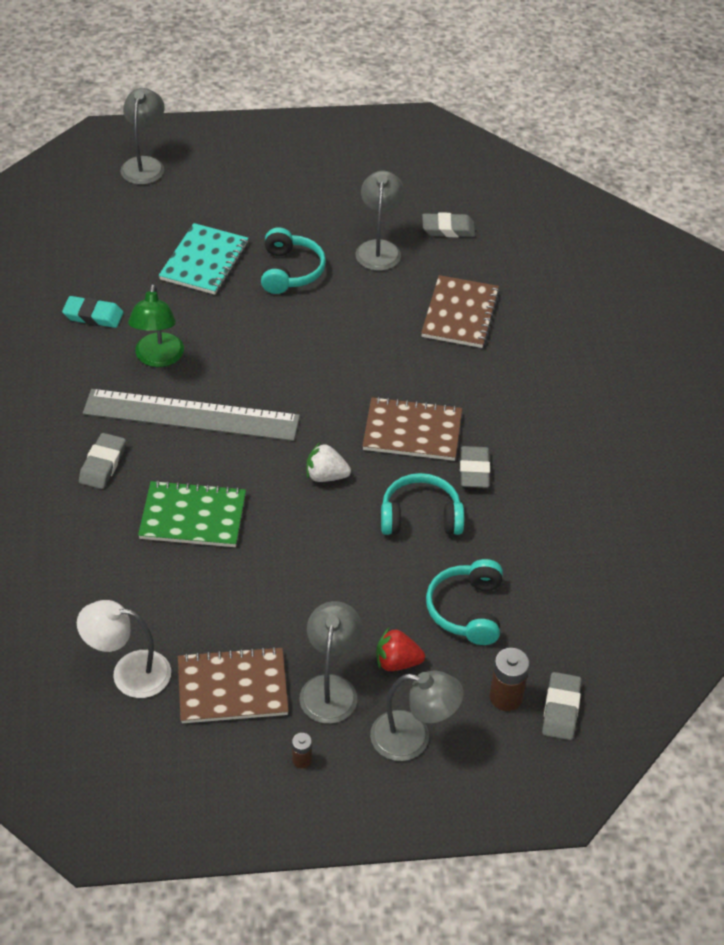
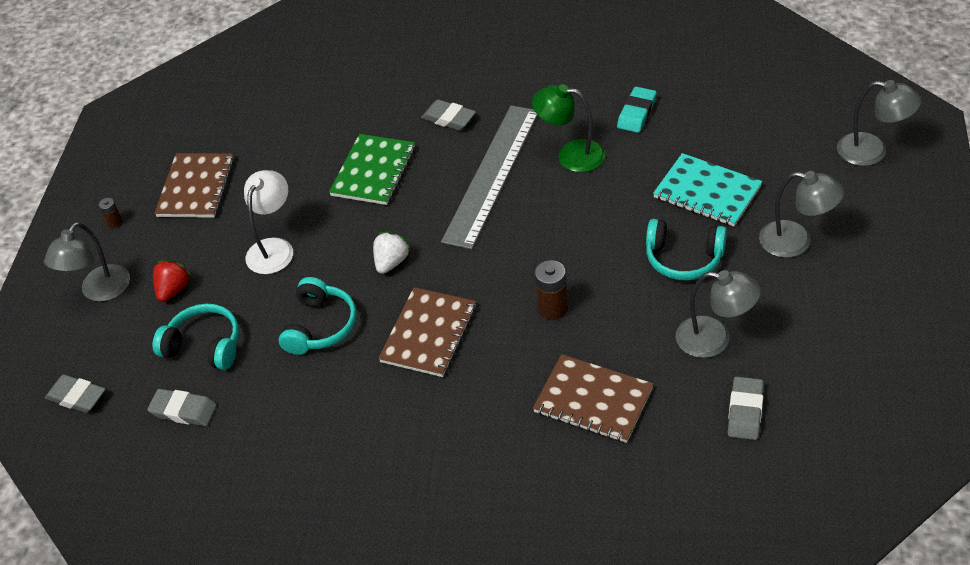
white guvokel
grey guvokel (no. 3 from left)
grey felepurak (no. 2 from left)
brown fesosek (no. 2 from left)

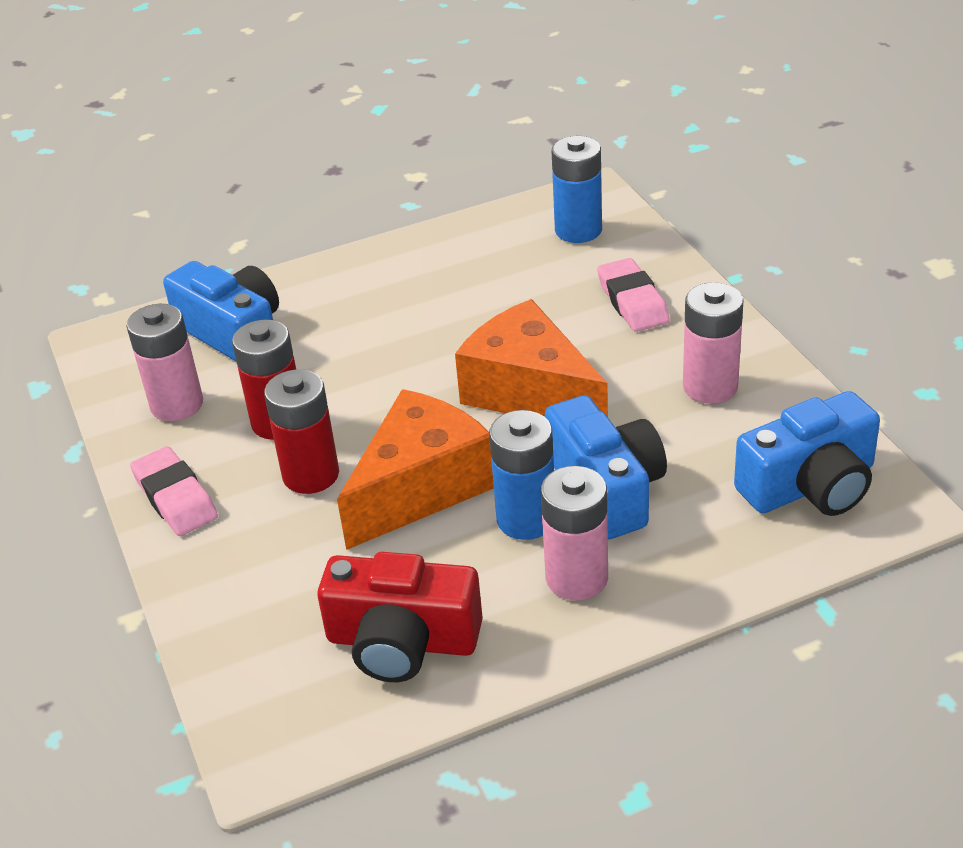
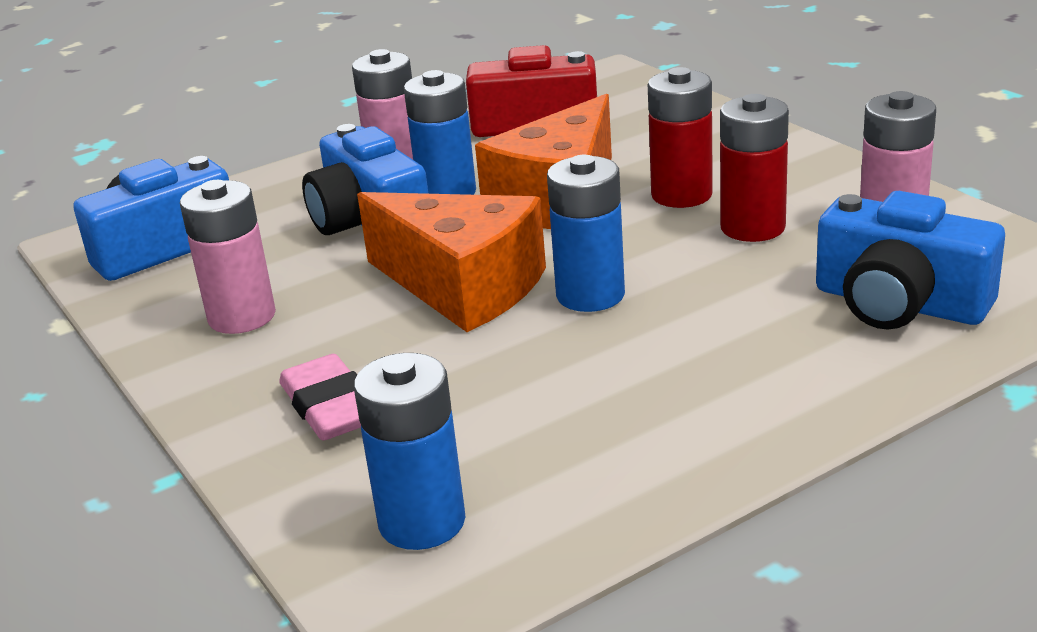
pink felepurak (no. 1 from left in the first image)
blue fesosek (no. 3 from left)

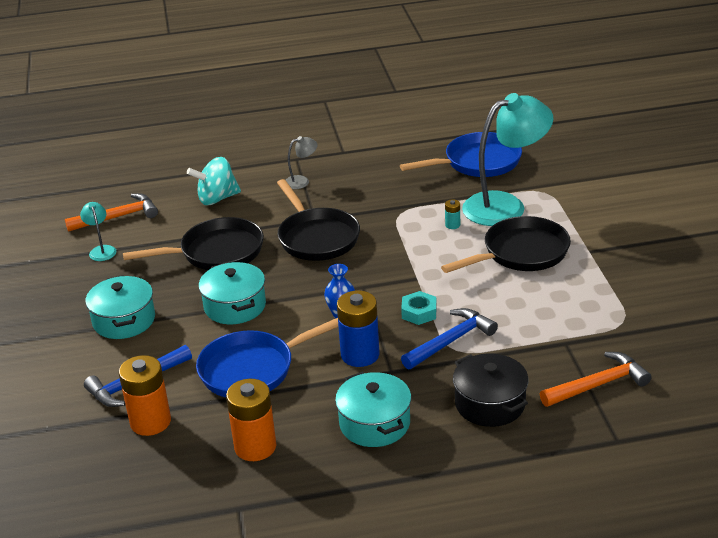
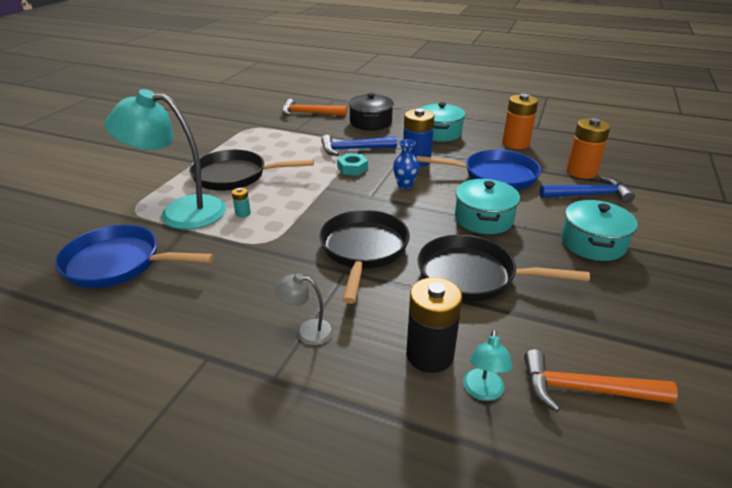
turquoise guvokel (no. 2 from left)
black fesosek

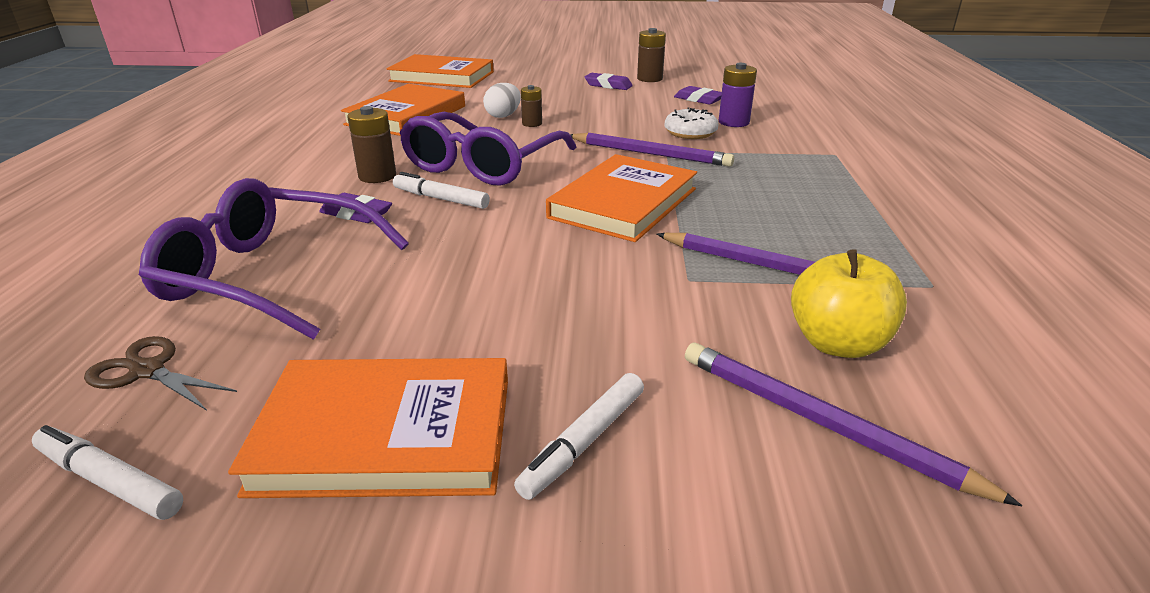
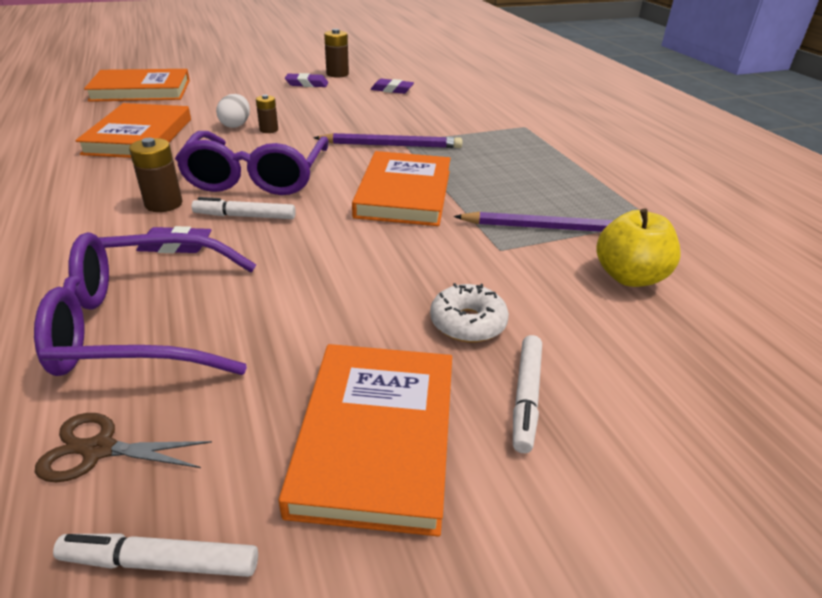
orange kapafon (no. 3 from left)
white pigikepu
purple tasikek (no. 3 from left in the first image)
purple fesosek

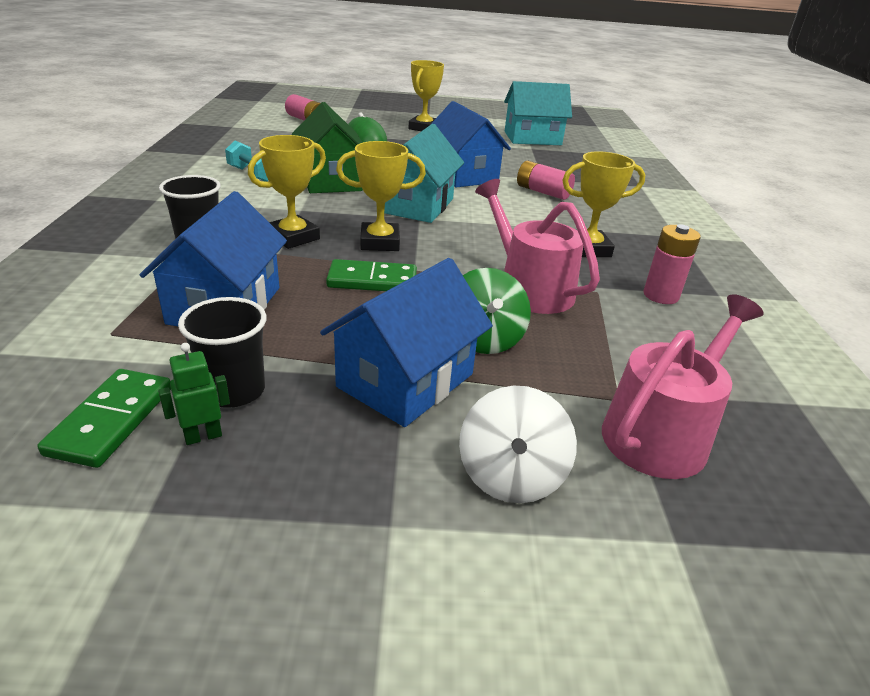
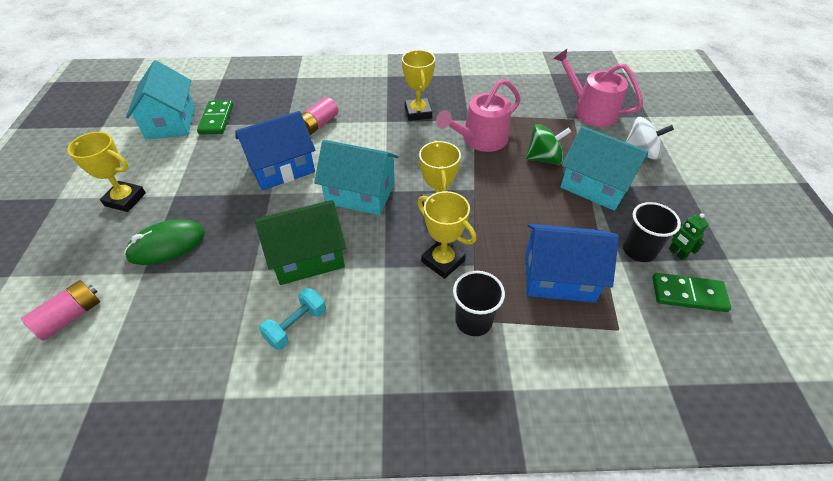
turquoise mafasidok (no. 3 from left)
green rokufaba (no. 1 from left)
pink fesosek (no. 3 from left in the first image)

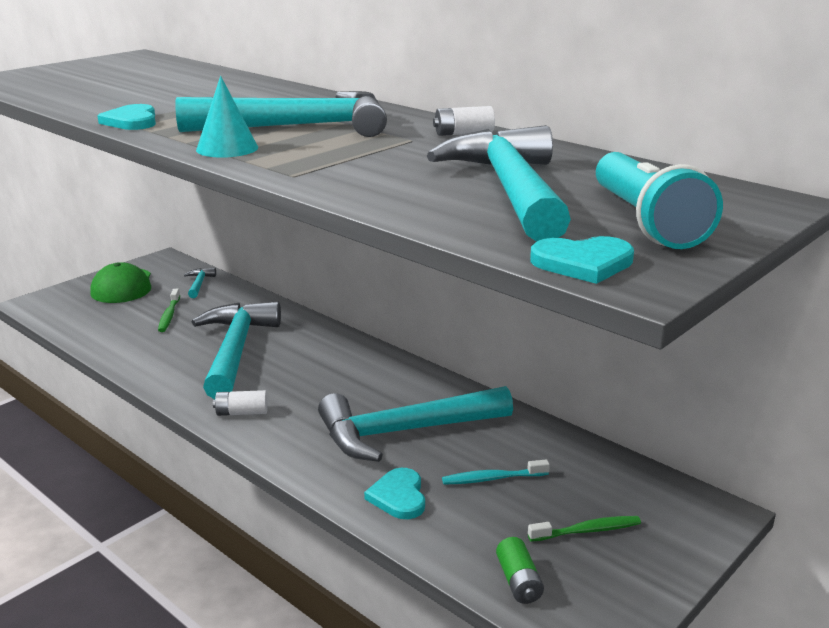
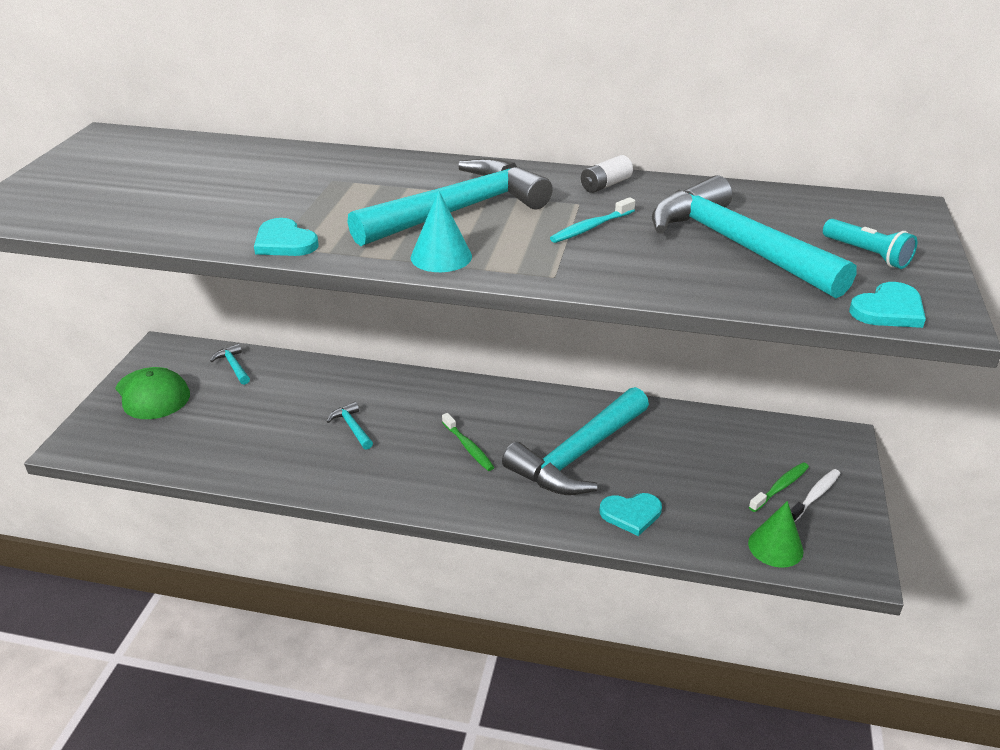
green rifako (no. 1 from left)
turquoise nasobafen (no. 2 from left)
white fesosek (no. 1 from left in the first image)
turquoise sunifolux (no. 2 from left)
turquoise rifako
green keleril
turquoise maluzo
white rifako

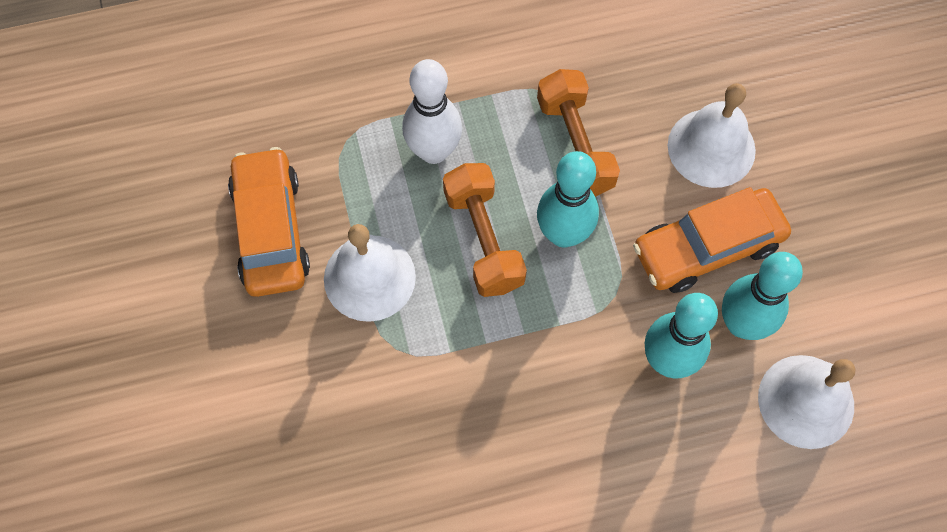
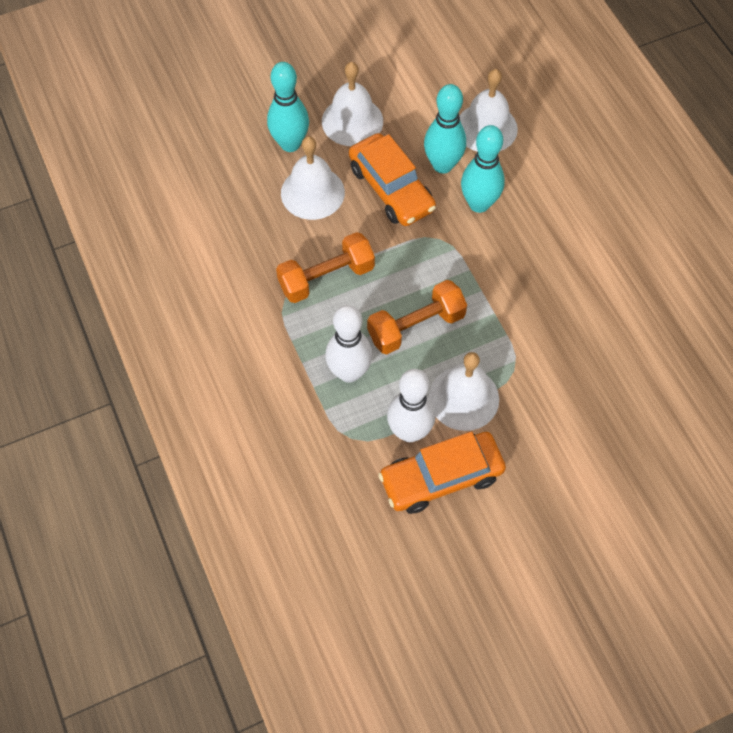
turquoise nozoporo (no. 1 from left)
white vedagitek (no. 2 from left)
white nozoporo (no. 2 from left)

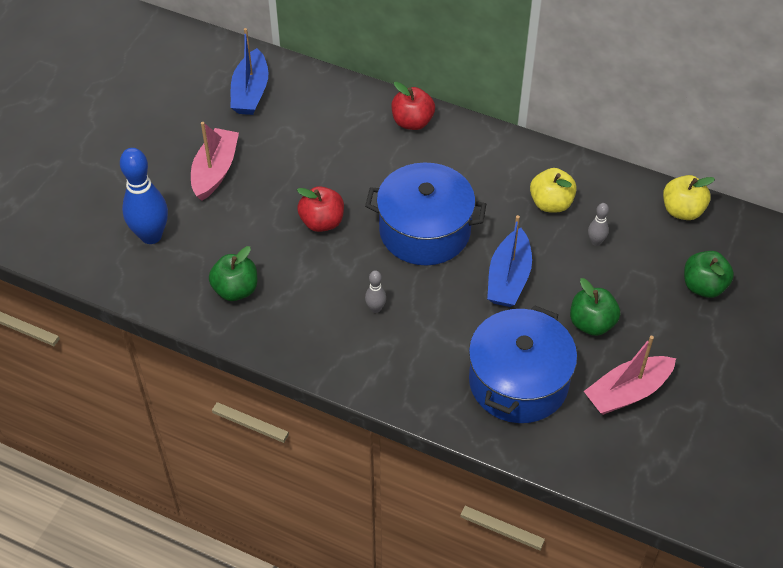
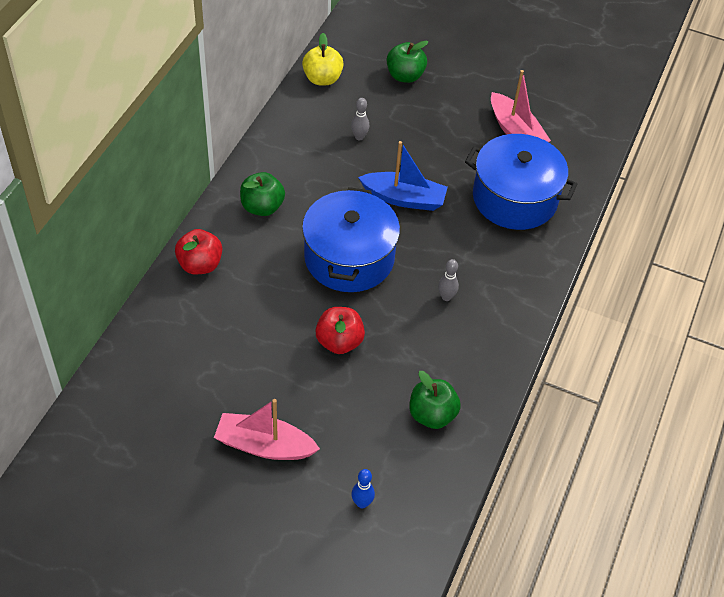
blue nozoporo
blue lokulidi (no. 1 from left in the first image)
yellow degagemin (no. 1 from left in the first image)
green degagemin (no. 1 from left)

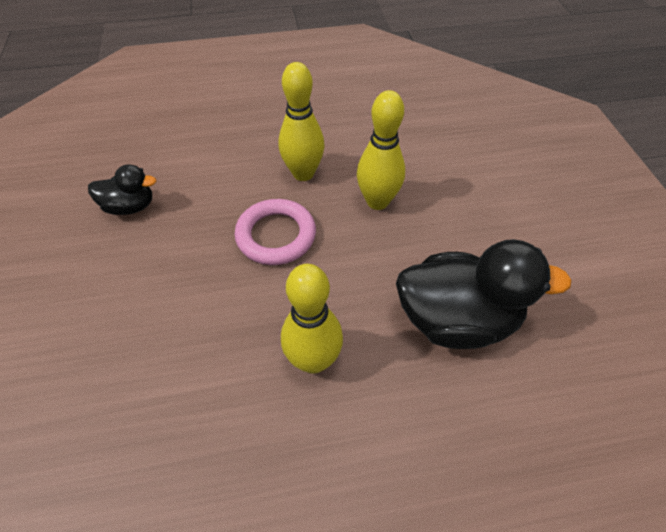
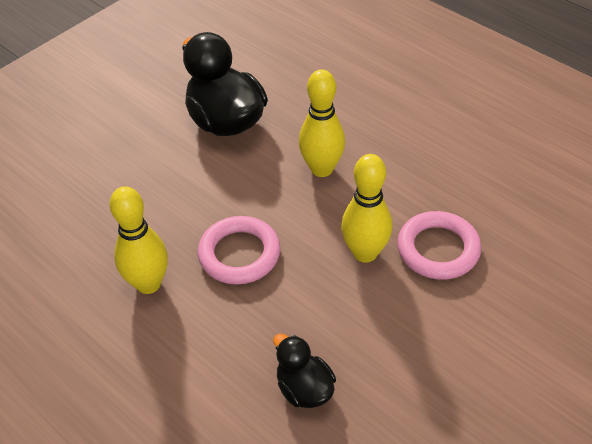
yellow nozoporo (no. 3 from left)
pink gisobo (no. 2 from left)

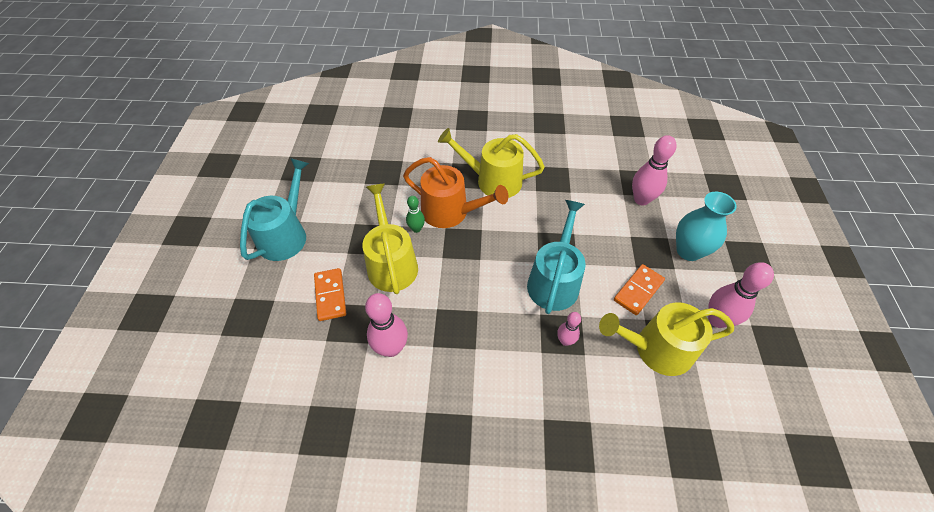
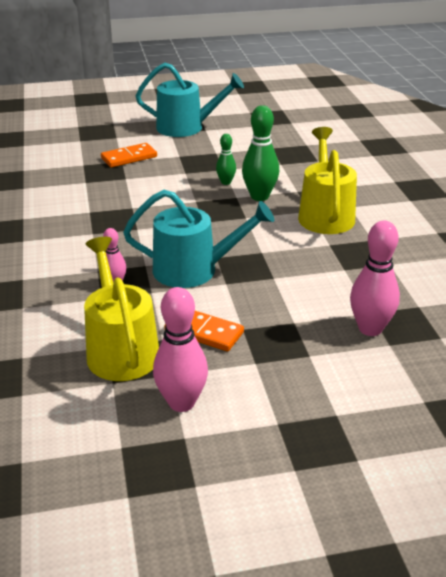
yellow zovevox (no. 1 from left in the first image)
pink nozoporo (no. 1 from left in the first image)
green nozoporo (no. 2 from left)
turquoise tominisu

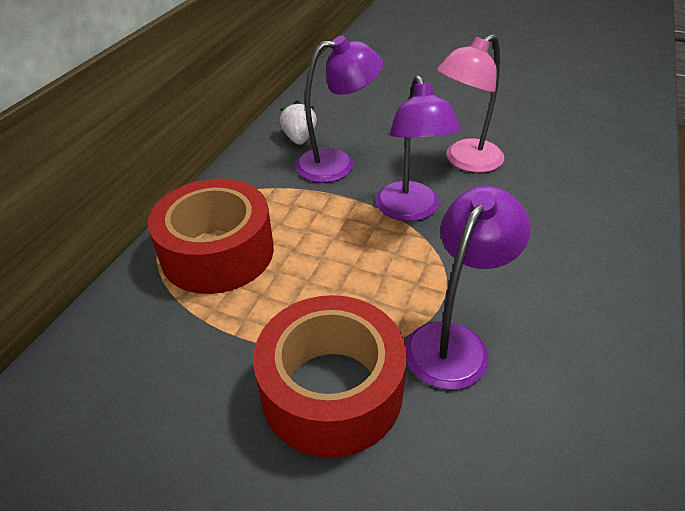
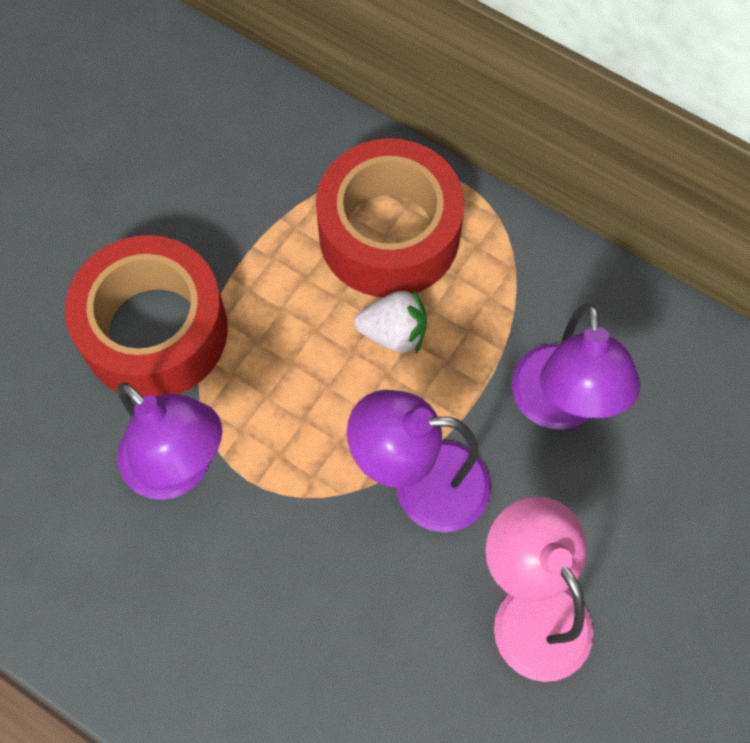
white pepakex

